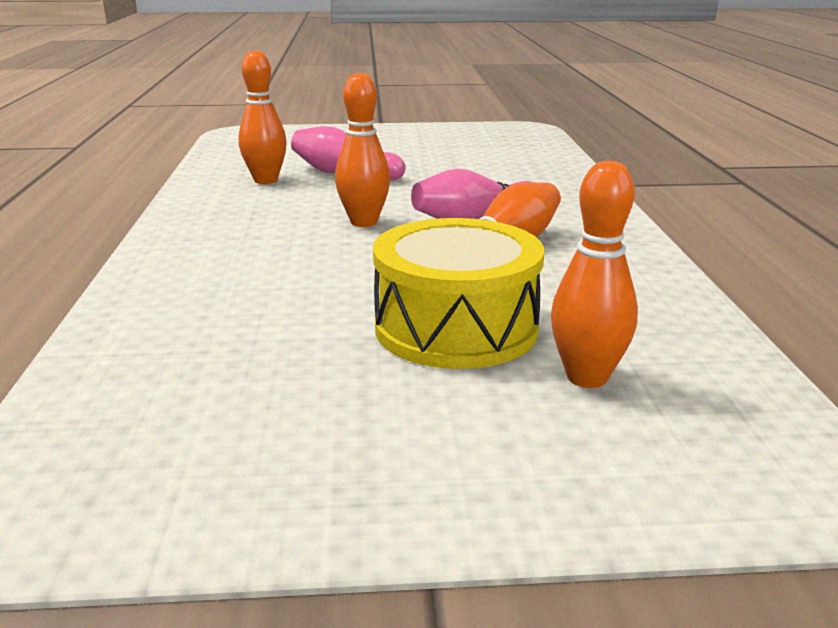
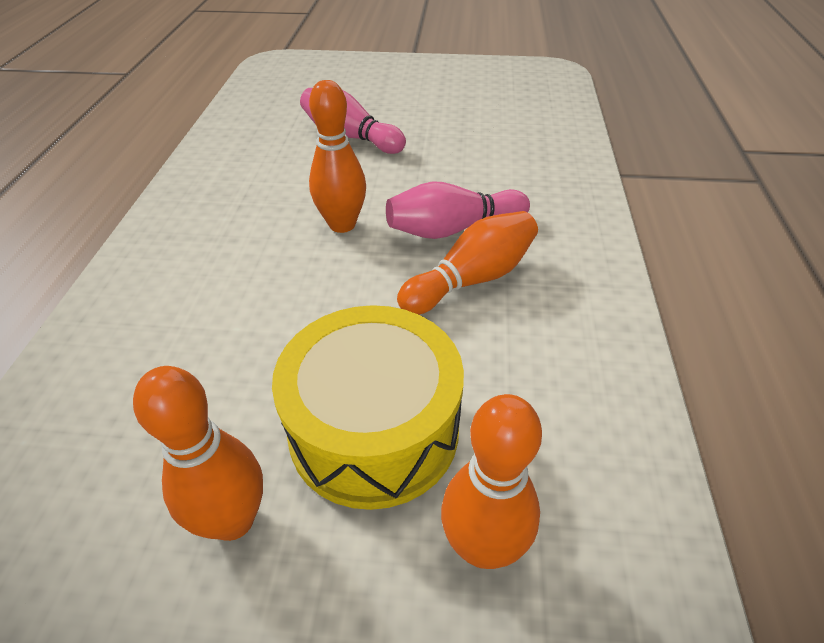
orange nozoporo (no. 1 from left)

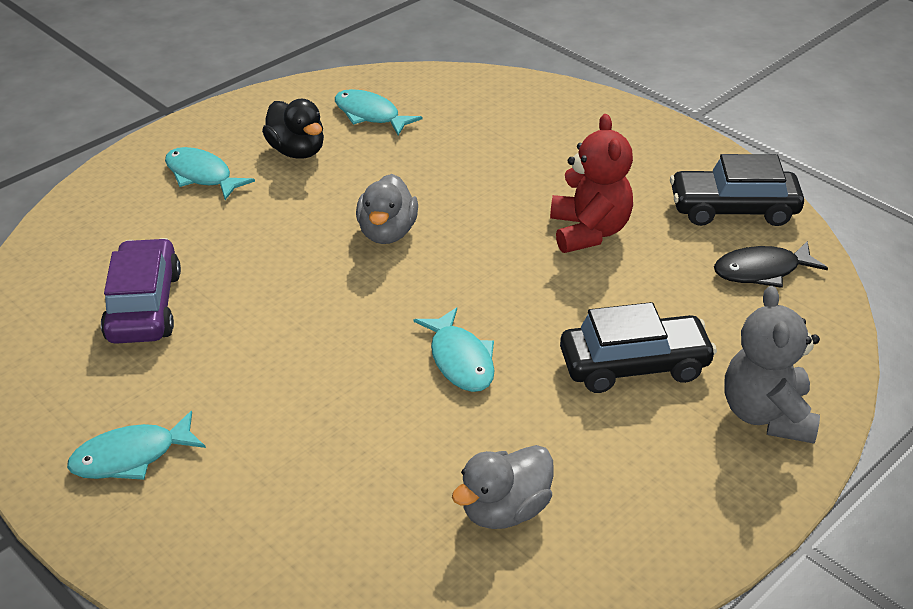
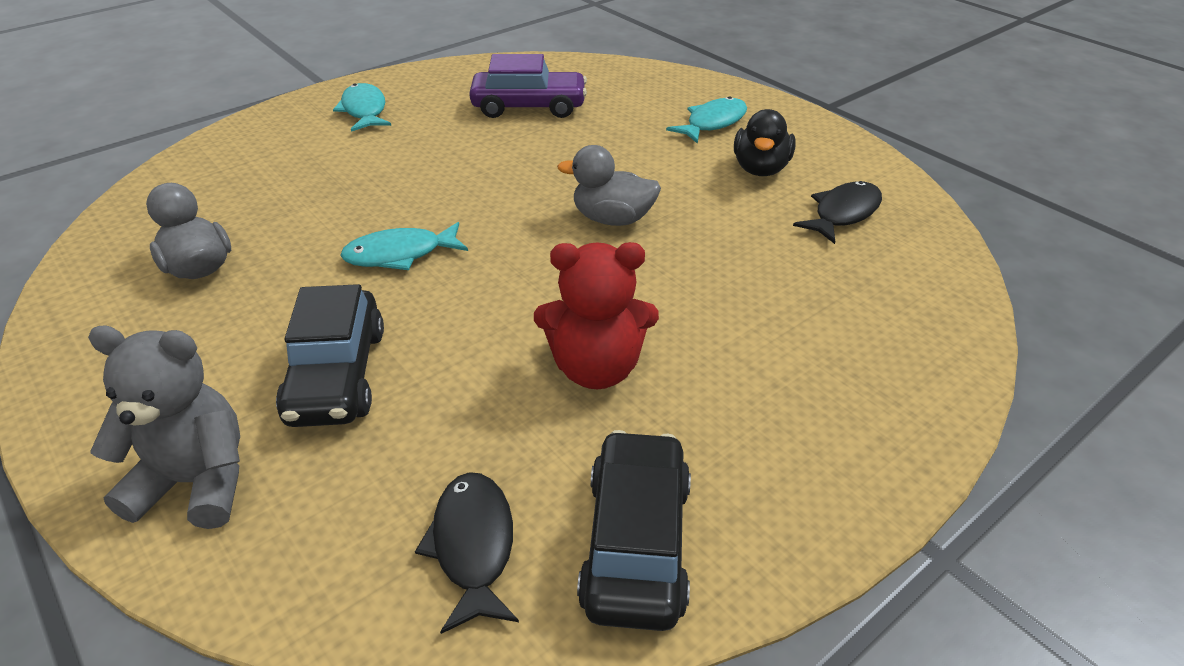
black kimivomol
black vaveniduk (no. 2 from left)

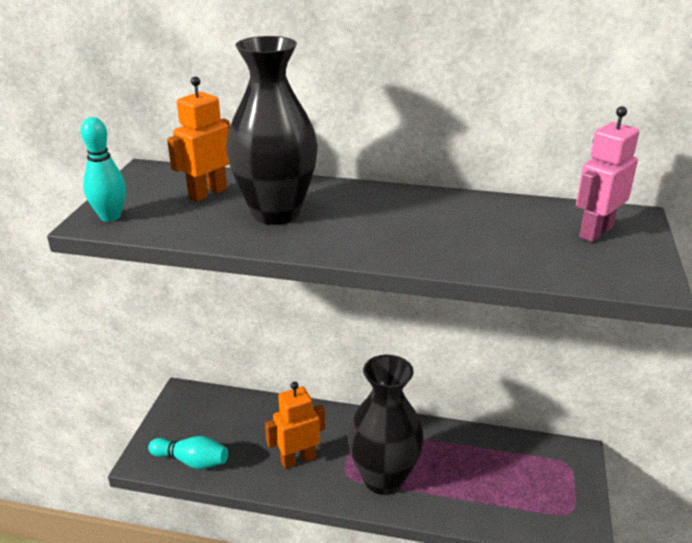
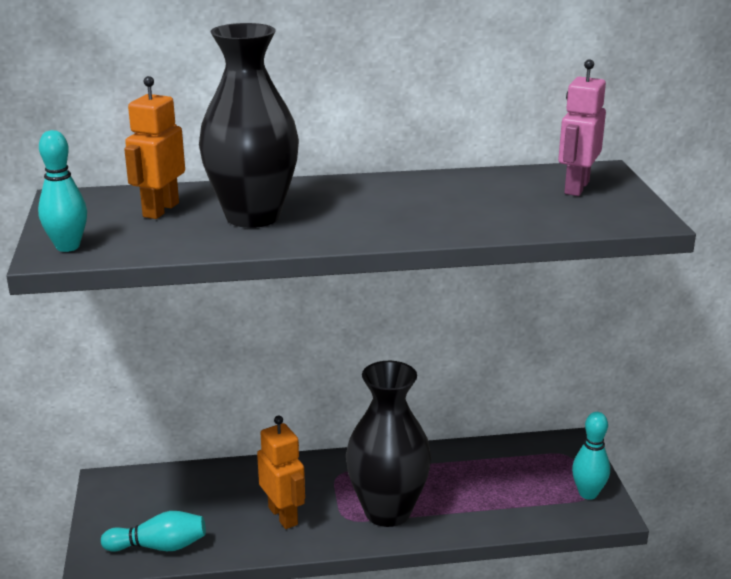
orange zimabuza (no. 2 from left)
turquoise nozoporo (no. 3 from left)

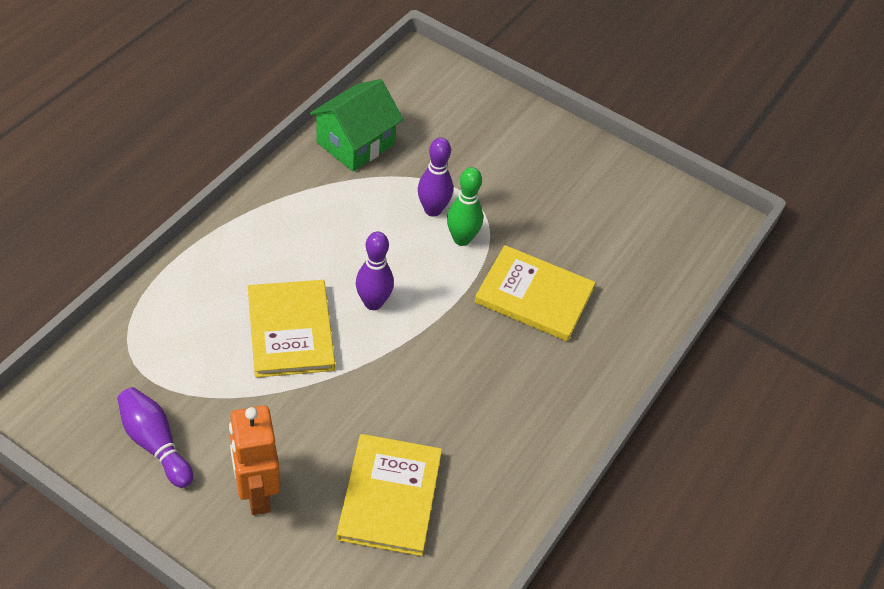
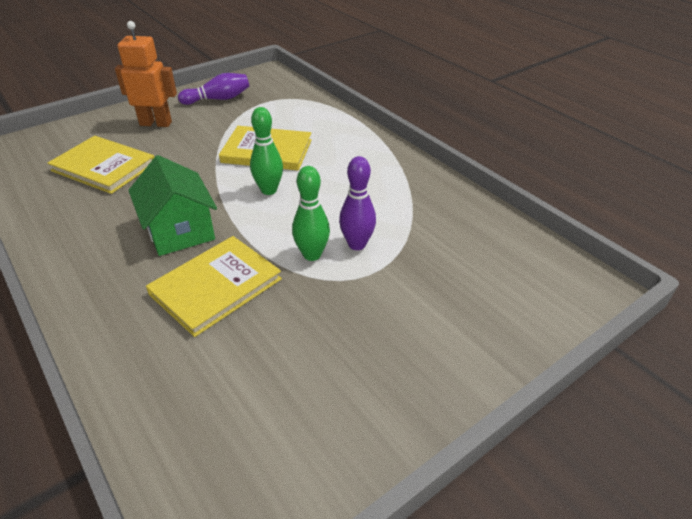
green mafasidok
green nozoporo (no. 1 from left)

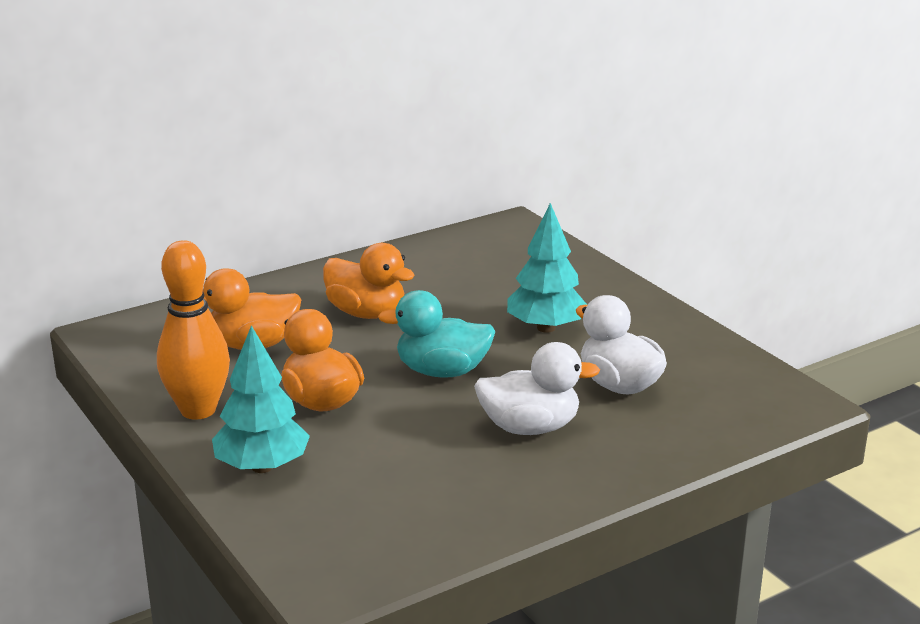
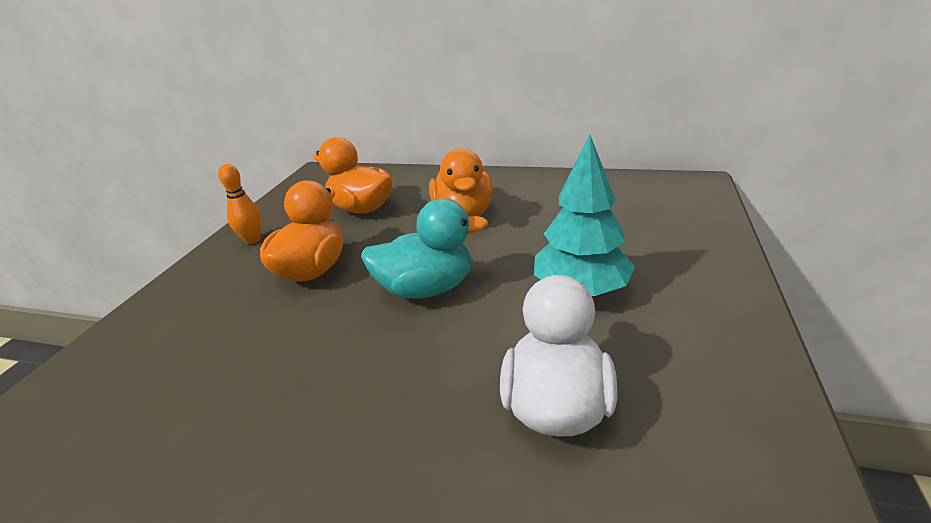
orange nozoporo
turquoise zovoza (no. 1 from left in the first image)
turquoise kimivomol
white kimivomol (no. 1 from left in the first image)

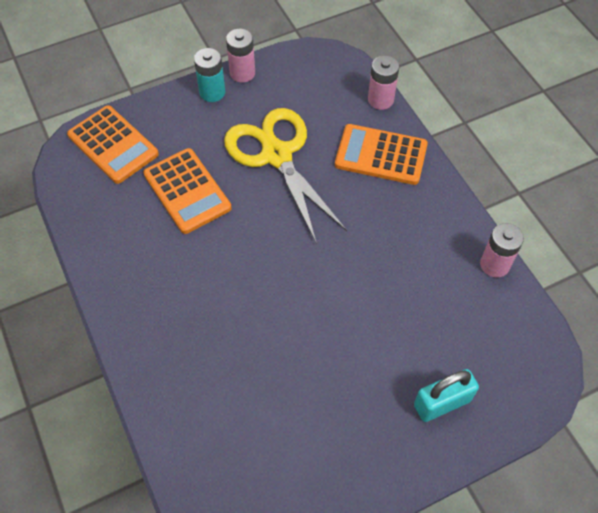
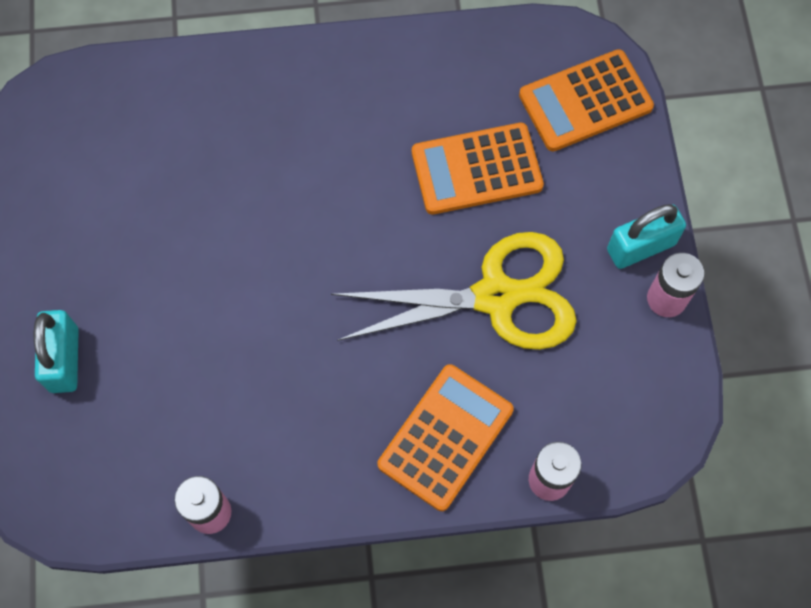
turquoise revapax (no. 2 from left)

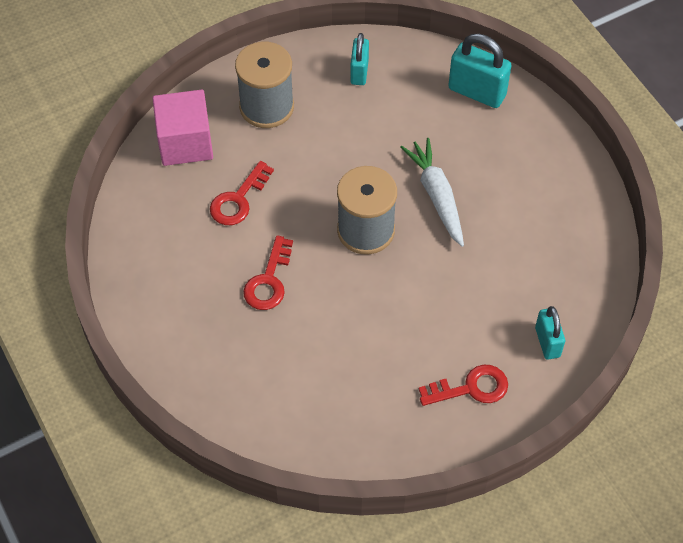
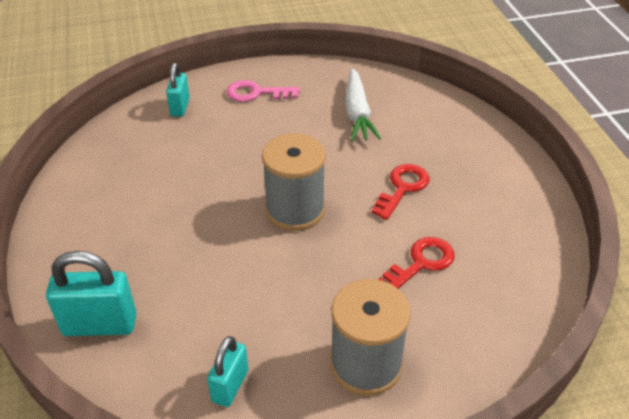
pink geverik
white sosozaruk
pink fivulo
turquoise revapax (no. 1 from left)

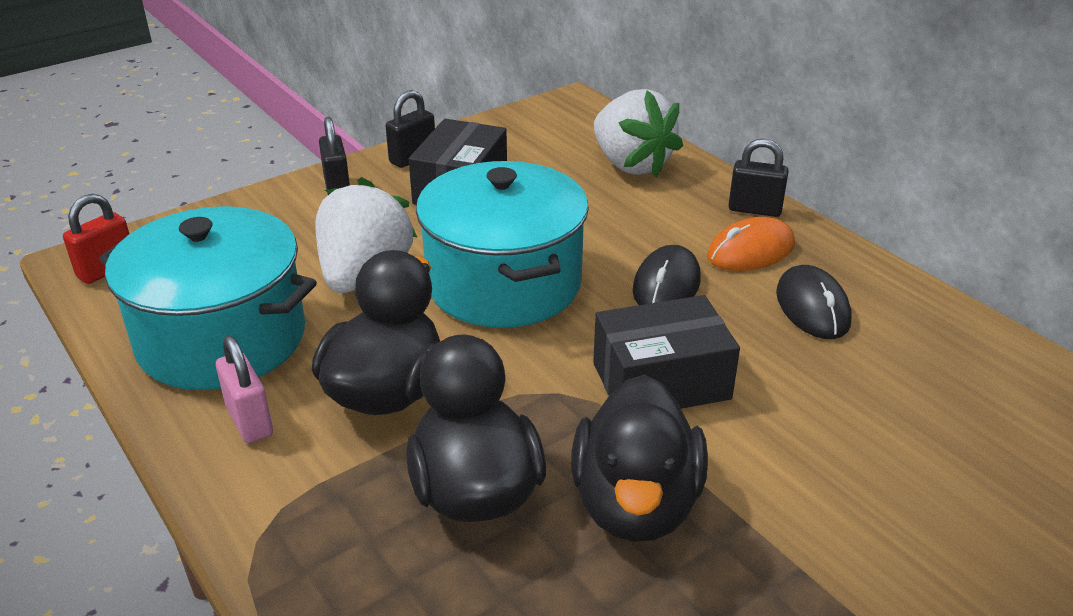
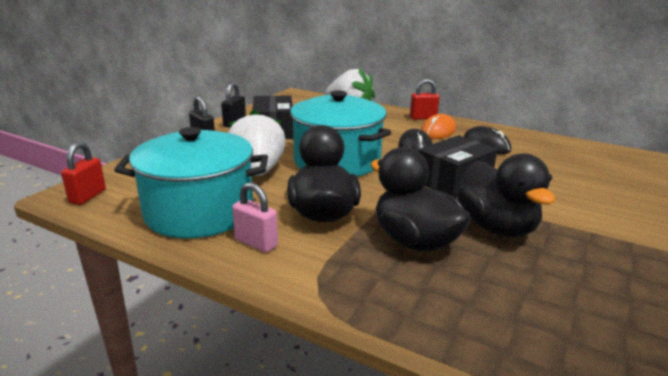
red revapax (no. 2 from left)

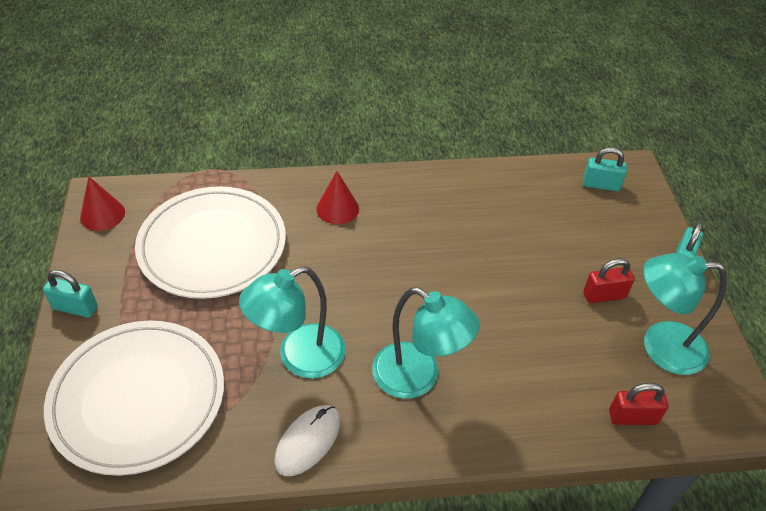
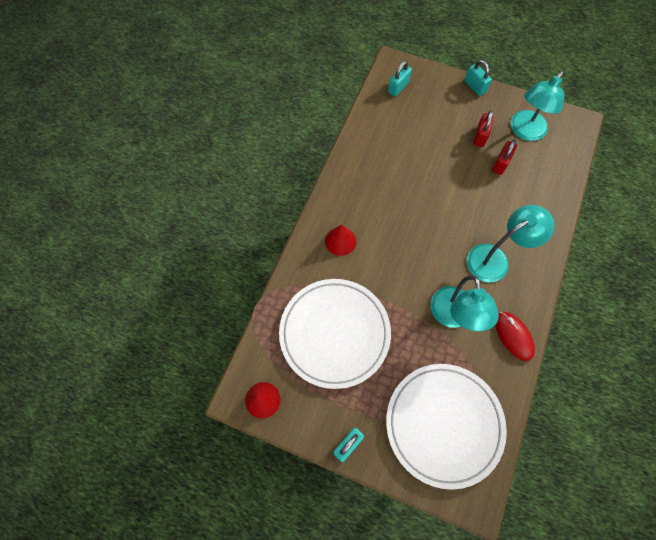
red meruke
red revapax (no. 2 from left)

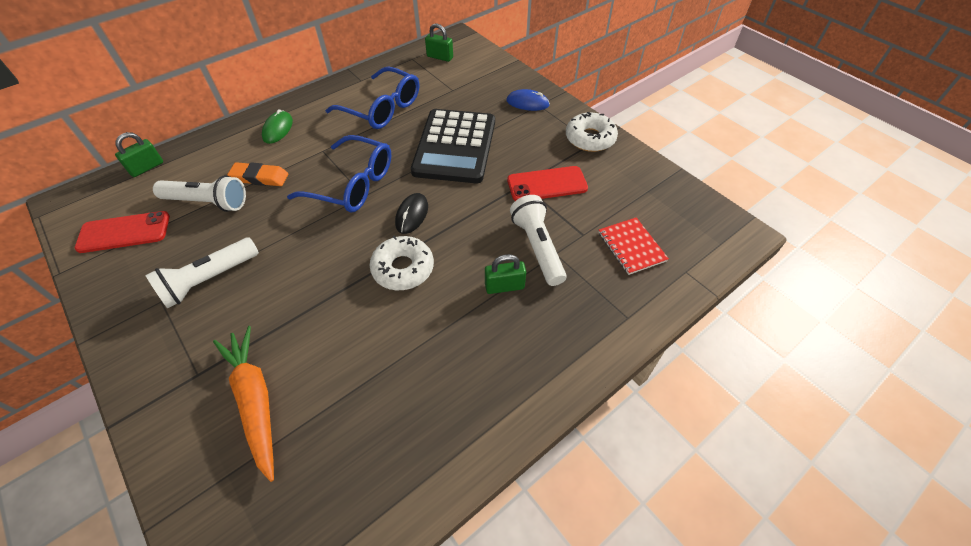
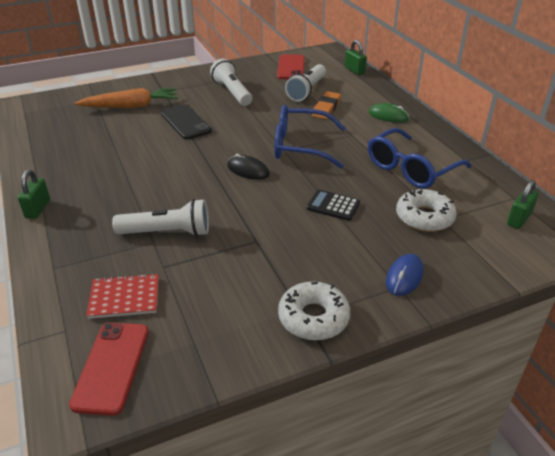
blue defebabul (no. 1 from left)
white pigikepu (no. 2 from left)
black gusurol
green revapax (no. 1 from left)
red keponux (no. 1 from left)
black keponux

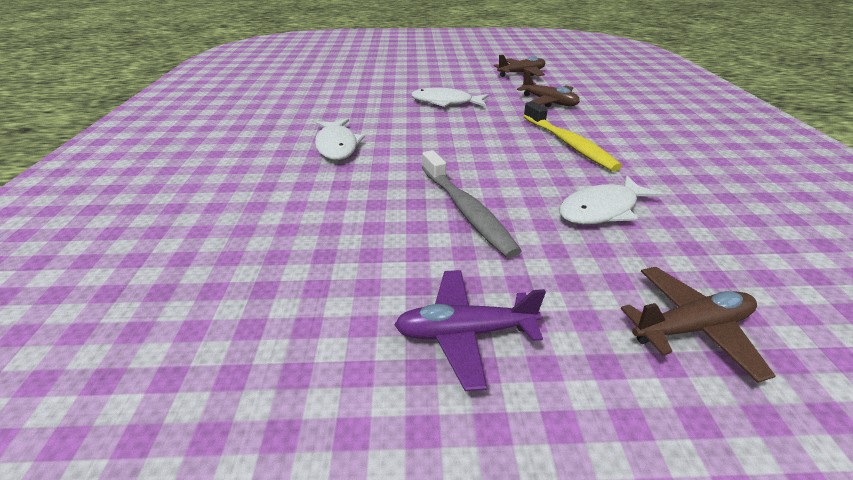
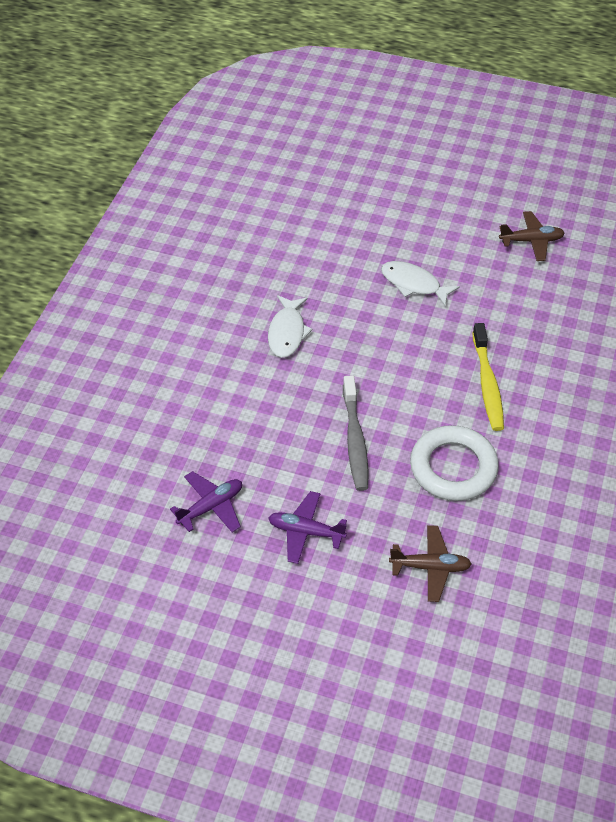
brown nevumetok (no. 2 from left in the first image)
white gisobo
purple nevumetok (no. 1 from left)

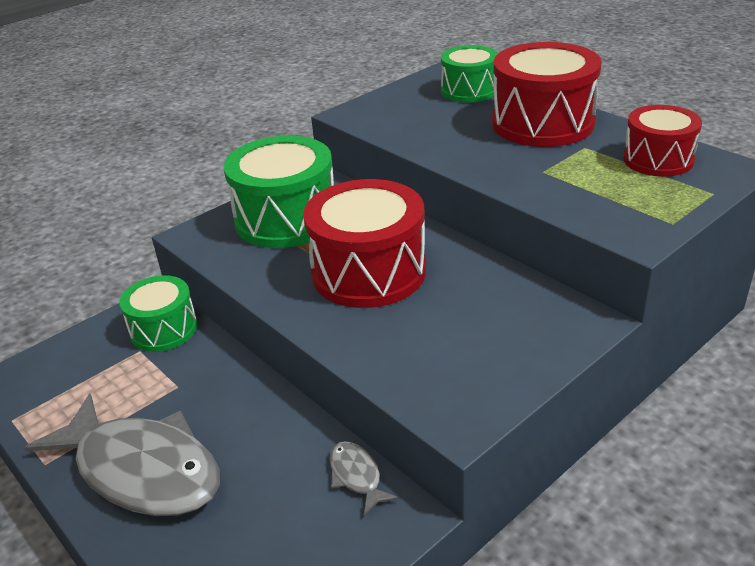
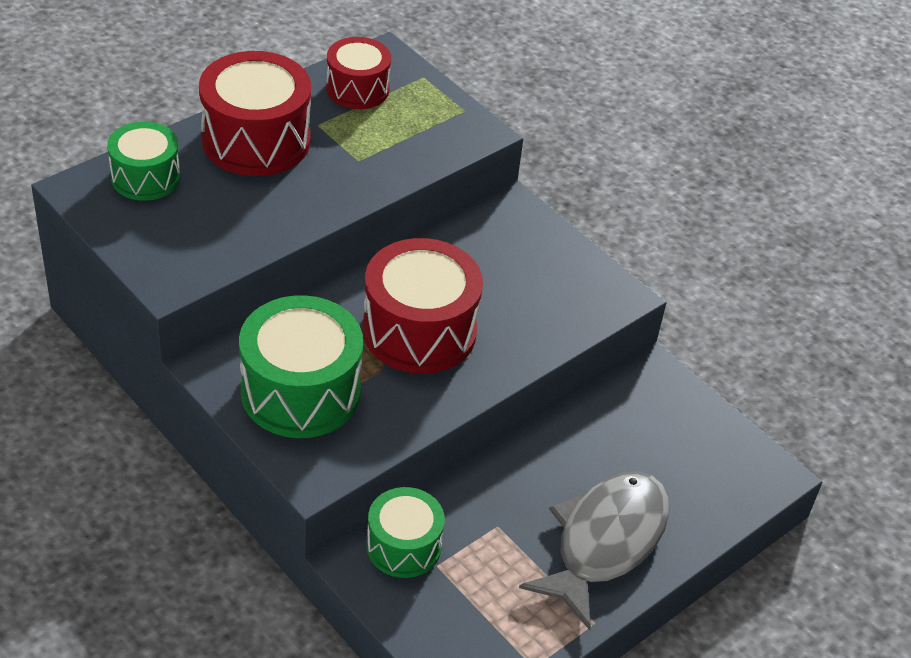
grey vaveniduk (no. 2 from left in the first image)

